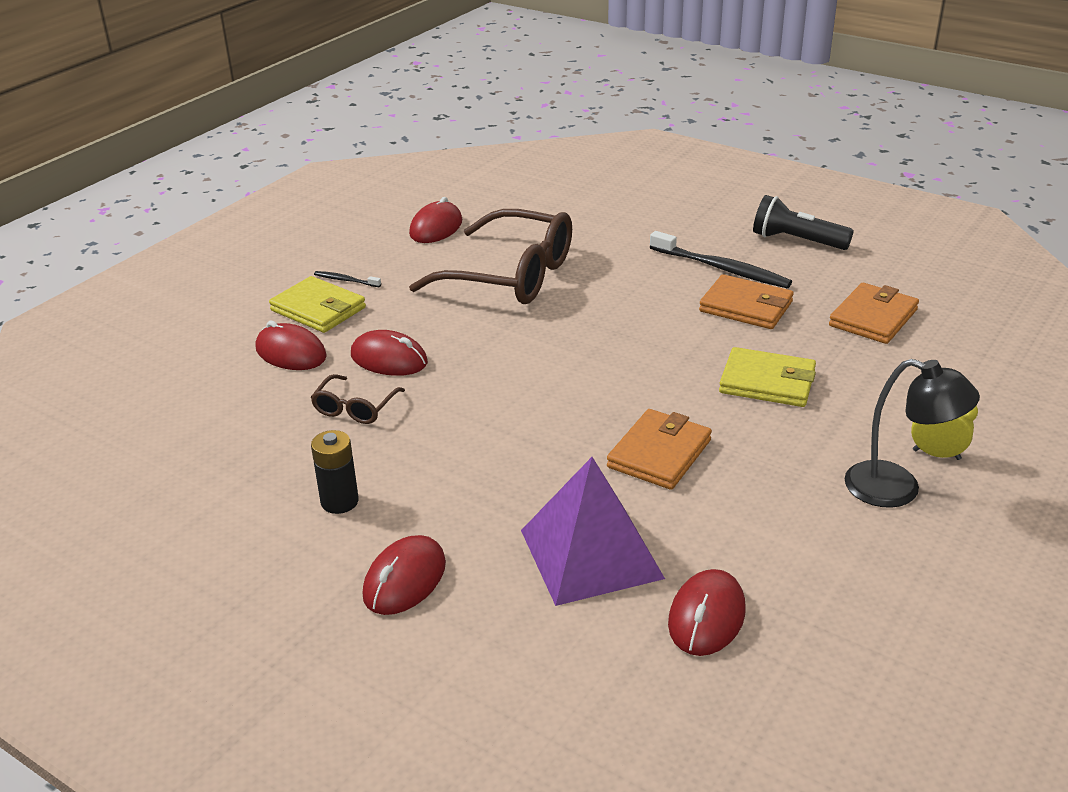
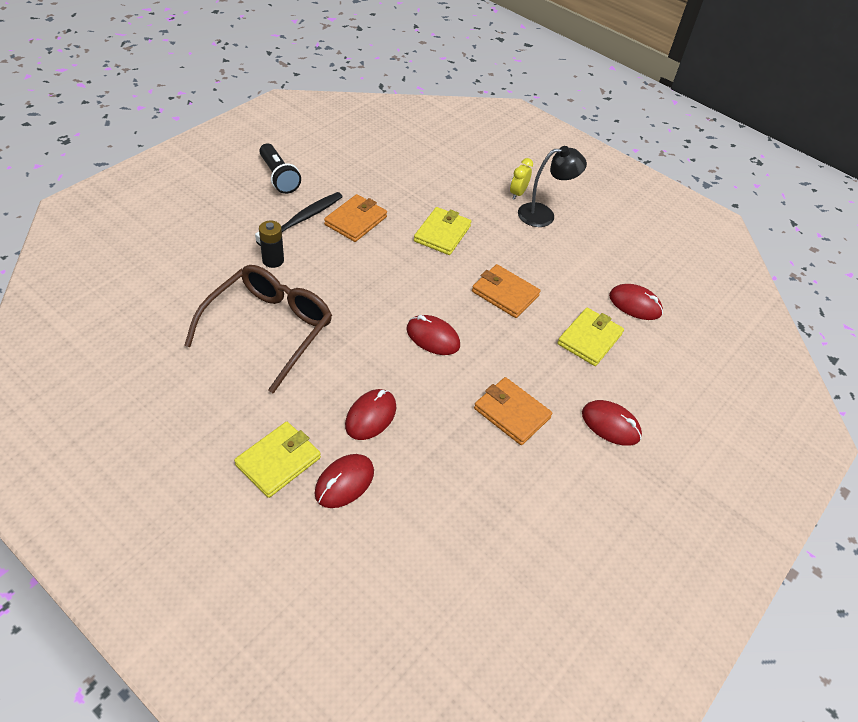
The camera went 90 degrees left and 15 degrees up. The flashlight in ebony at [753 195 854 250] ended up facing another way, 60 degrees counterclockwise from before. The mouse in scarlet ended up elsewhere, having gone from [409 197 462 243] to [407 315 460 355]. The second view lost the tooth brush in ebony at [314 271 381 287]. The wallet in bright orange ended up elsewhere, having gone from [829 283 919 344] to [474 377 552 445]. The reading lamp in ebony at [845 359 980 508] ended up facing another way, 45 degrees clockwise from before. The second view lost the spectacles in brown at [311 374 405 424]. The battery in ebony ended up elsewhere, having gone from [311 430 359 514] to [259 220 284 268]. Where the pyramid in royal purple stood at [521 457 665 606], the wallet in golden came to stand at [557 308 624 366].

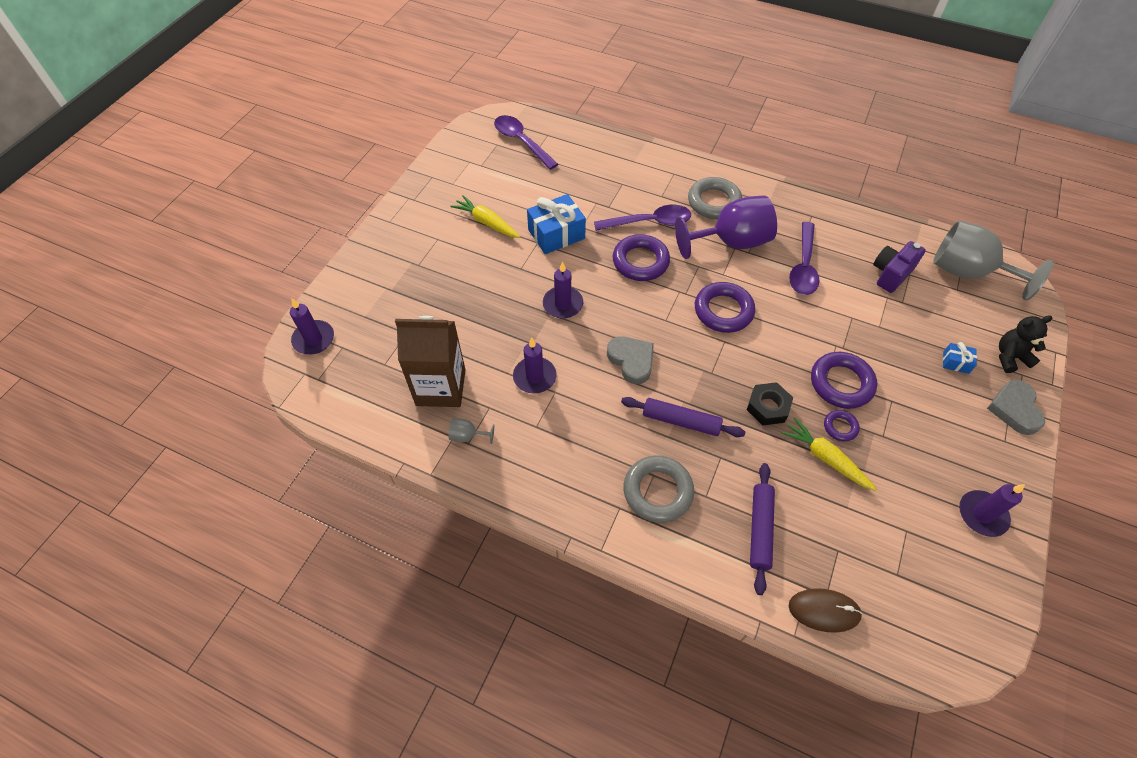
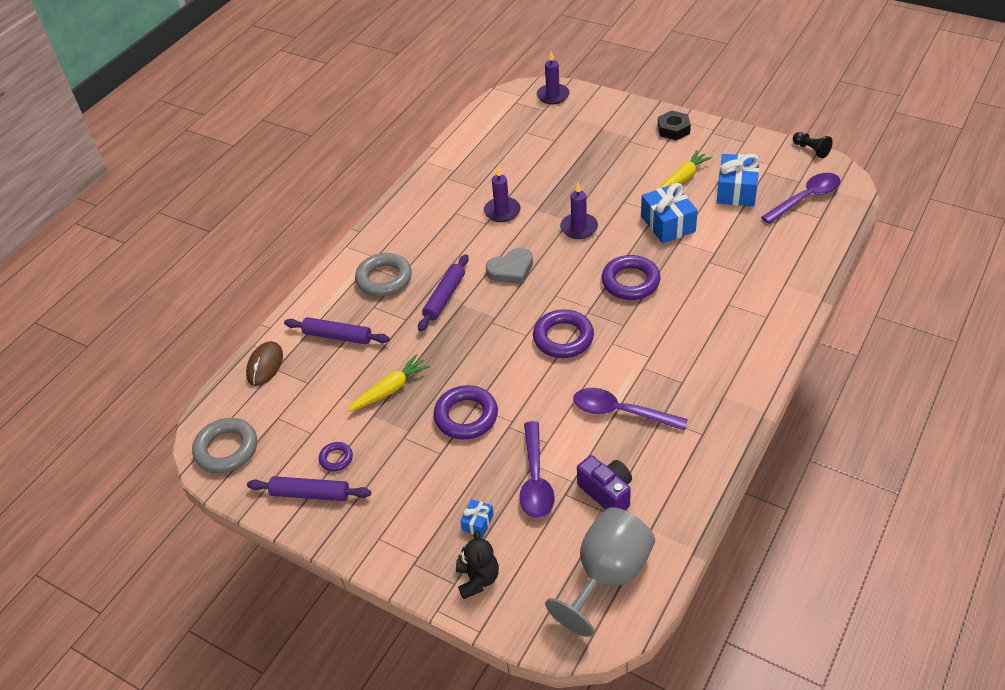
The camera went 100 degrees right and 10 degrees down. The ring in gray ended up elsewhere, having gone from [688 177 742 219] to [192 418 257 473]. The second view lost the chalice in royal purple at [675 195 777 259]. The teaspoon in royal purple ended up elsewhere, having gone from [594 205 691 231] to [519 421 555 518]. The second view lost the juice carton in brown at [395 316 466 407]. The second view lost the heart in gray at [987 380 1045 435]. The hexagon nut in ebony ended up elsewhere, having gone from [747 382 793 425] to [658 111 691 140]. The ring in royal purple ended up elsewhere, having gone from [824 410 860 442] to [319 442 353 471]. The second view lost the chalice in gray at [449 418 494 444]. Where the wax candle in royal purple stood at [959 484 1025 537], the pastry roller in royal purple came to stand at [247 476 371 501]. The second view gained the pawn in ebony at [793 132 833 158]. The second view gained the wrapped gift in cobalt at [717 154 760 207].

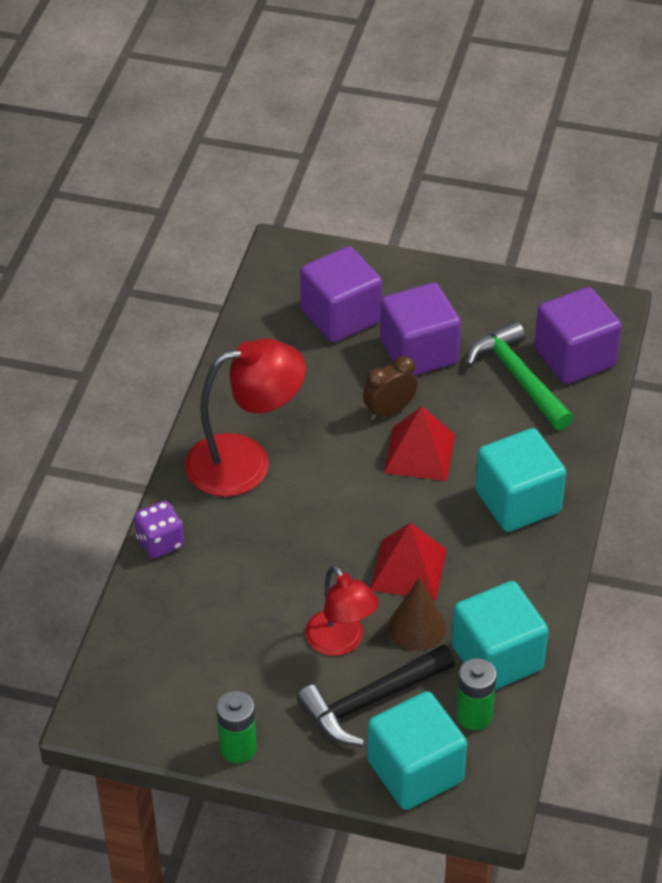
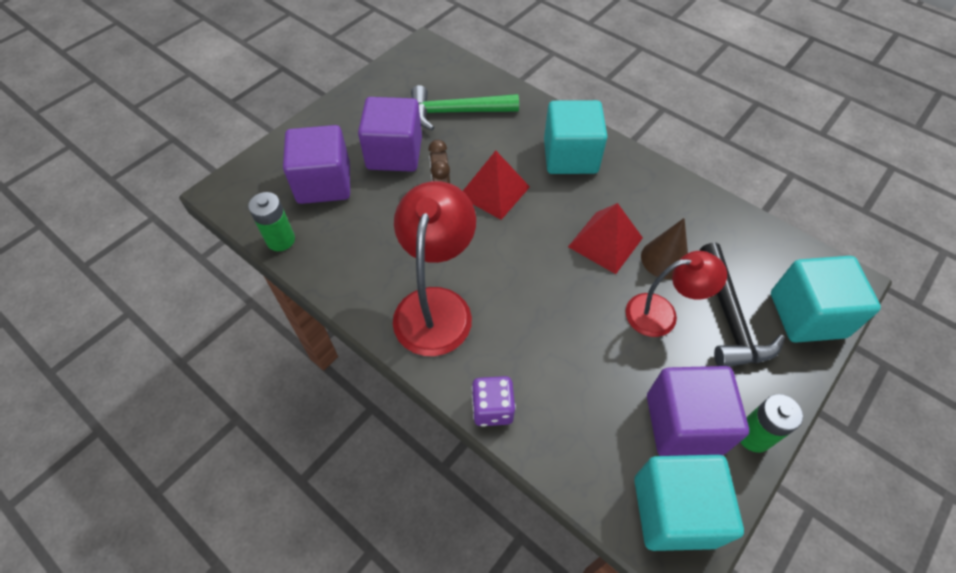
The camera went 65 degrees left and 10 degrees up. The block in royal purple ended up elsewhere, having gone from [534 287 622 384] to [647 366 749 456]. The block in aqua ended up elsewhere, having gone from [452 581 549 690] to [634 455 744 551]. The battery in emerald ended up elsewhere, having gone from [456 658 497 730] to [248 192 295 251].

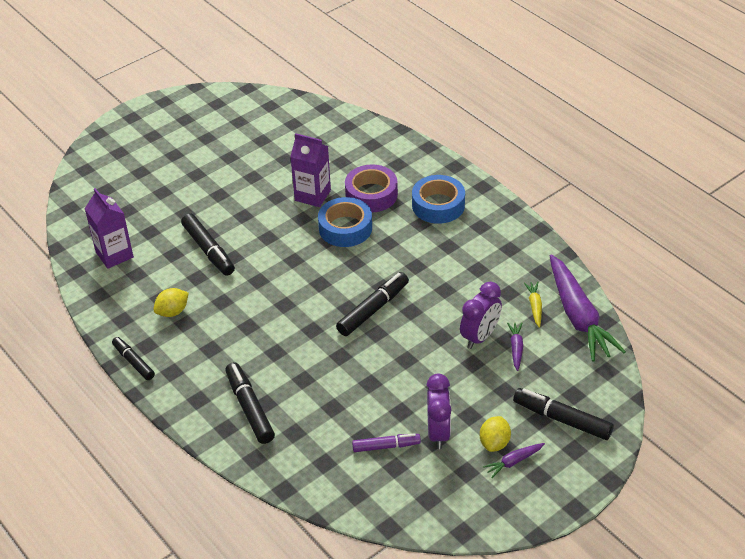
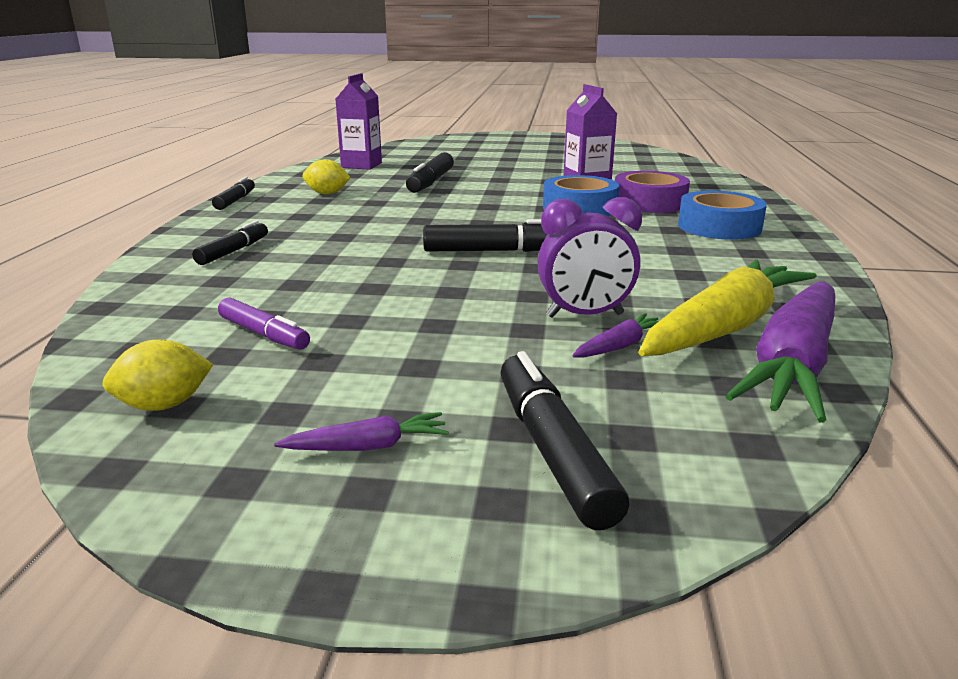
The camera went 45 degrees right and 20 degrees down. The size of the carrot in golden at [524 282 542 328] changed by a factor of 2.34. The size of the felt pen in ebony at [225 362 275 444] changed by a factor of 0.65. The second view lost the alarm clock in royal purple at [426 374 451 449]. The lemon in golden ended up elsewhere, having gone from [480 416 511 452] to [102 339 214 411]. The carrot in royal purple at [483 443 545 478] ended up facing another way, 150 degrees clockwise from before.

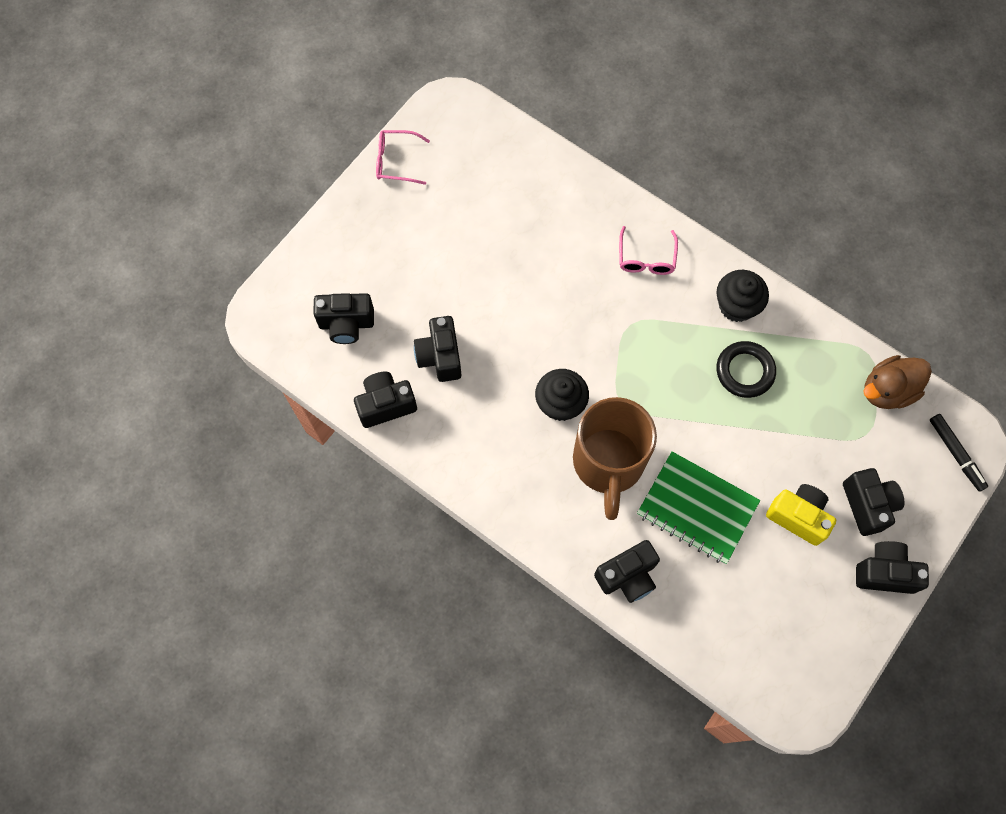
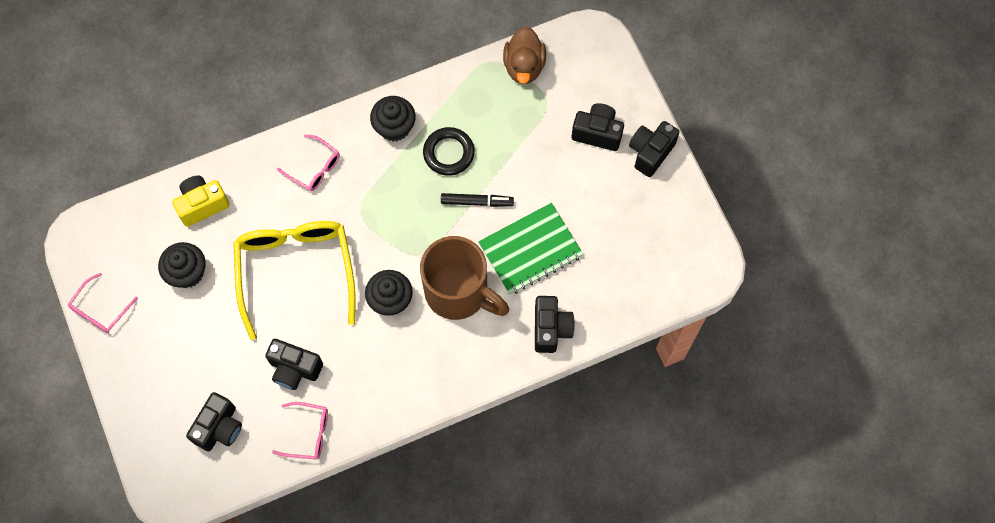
The camera went 60 degrees left and 0 degrees up. Where the camera in ebony stood at [354 371 417 428], the spectacles in rose-pink came to stand at [272 402 328 459]. The felt pen in ebony ended up elsewhere, having gone from [930 414 988 492] to [441 193 514 207]. The camera in golden ended up elsewhere, having gone from [766 484 836 546] to [172 176 230 227]. The second view gained the spectacles in golden at [233 221 356 340]. The second view gained the muffin in ebony at [158 242 206 288].

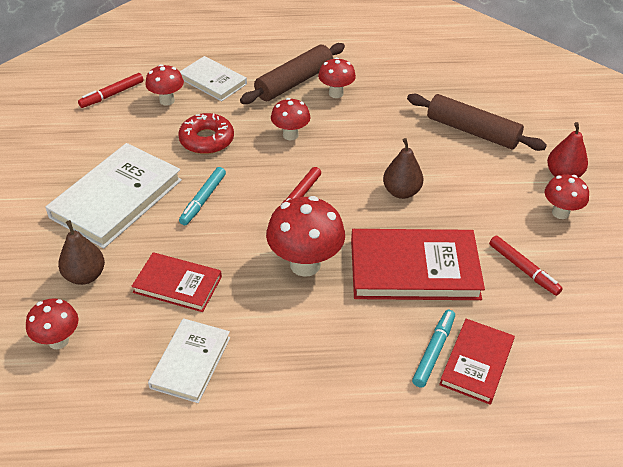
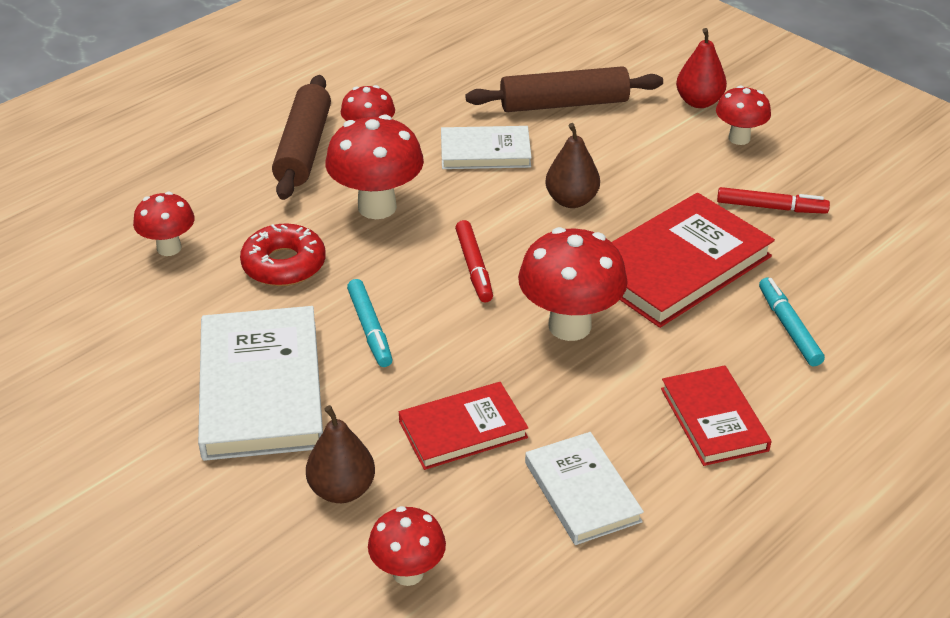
The camera went 40 degrees left and 5 degrees down. The book in pure white ended up elsewhere, having gone from [180 56 247 101] to [441 126 532 169]. The second view lost the felt pen in scarlet at [78 73 144 108]. The size of the mushroom in scarlet at [271 98 310 140] changed by a factor of 1.66. The book in scarlet ended up elsewhere, having gone from [439 319 515 404] to [661 365 772 466].

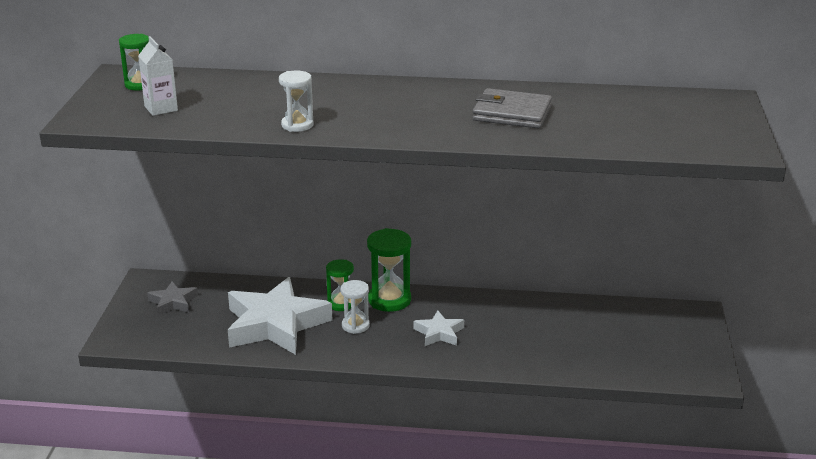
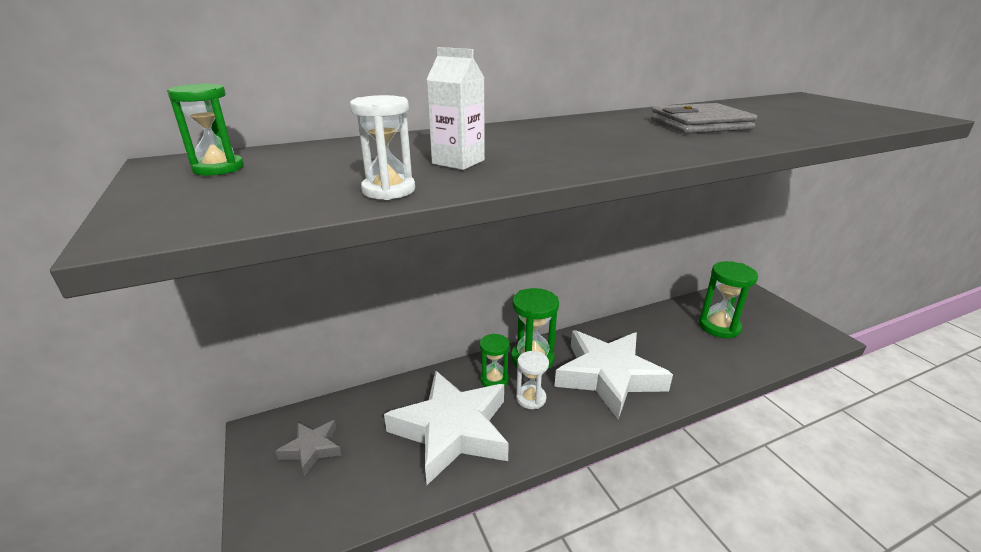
The camera went 30 degrees left and 0 degrees up. The juice carton in pure white ended up elsewhere, having gone from [138 36 178 116] to [426 47 485 170]. The sand timer in pure white ended up elsewhere, having gone from [279 71 314 132] to [350 95 415 200]. The size of the five-pointed star in pure white at [413 310 464 346] changed by a factor of 2.14. The second view gained the sand timer in emerald at [699 261 758 338].

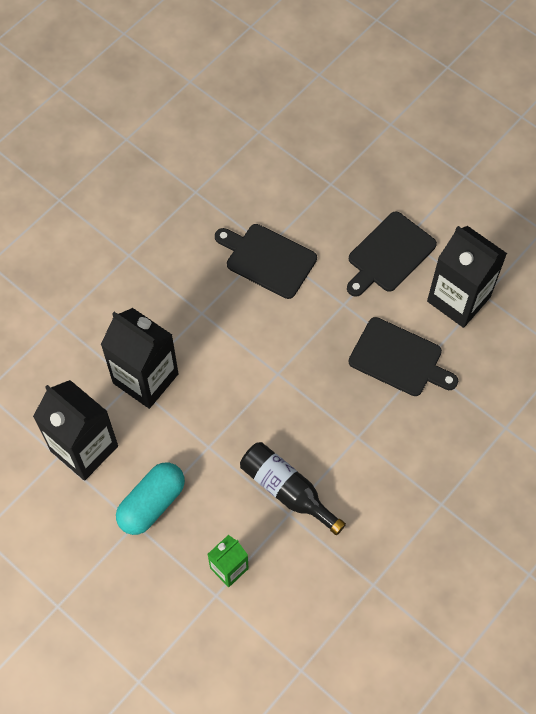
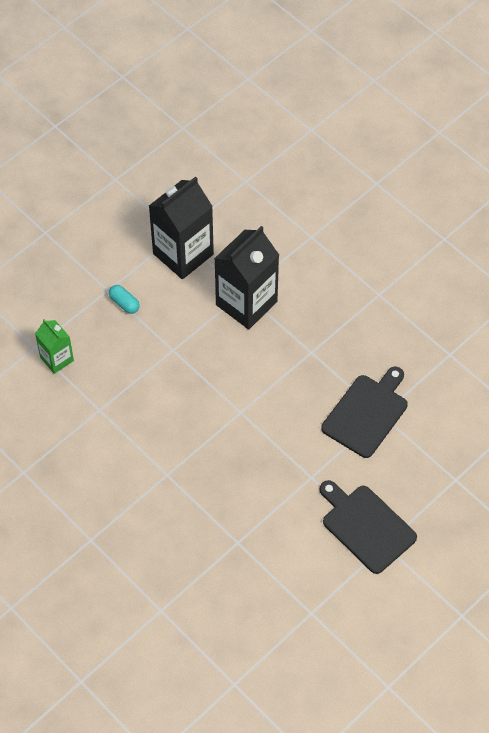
The camera went 95 degrees right and 5 degrees down. The second view lost the juice carton in ebony at [427 226 507 328]. The second view lost the bread board in ebony at [349 317 458 396]. The second view lost the bottle in ebony at [240 442 346 536]. The size of the pill in aqua at [116 462 185 535] changed by a factor of 0.50.

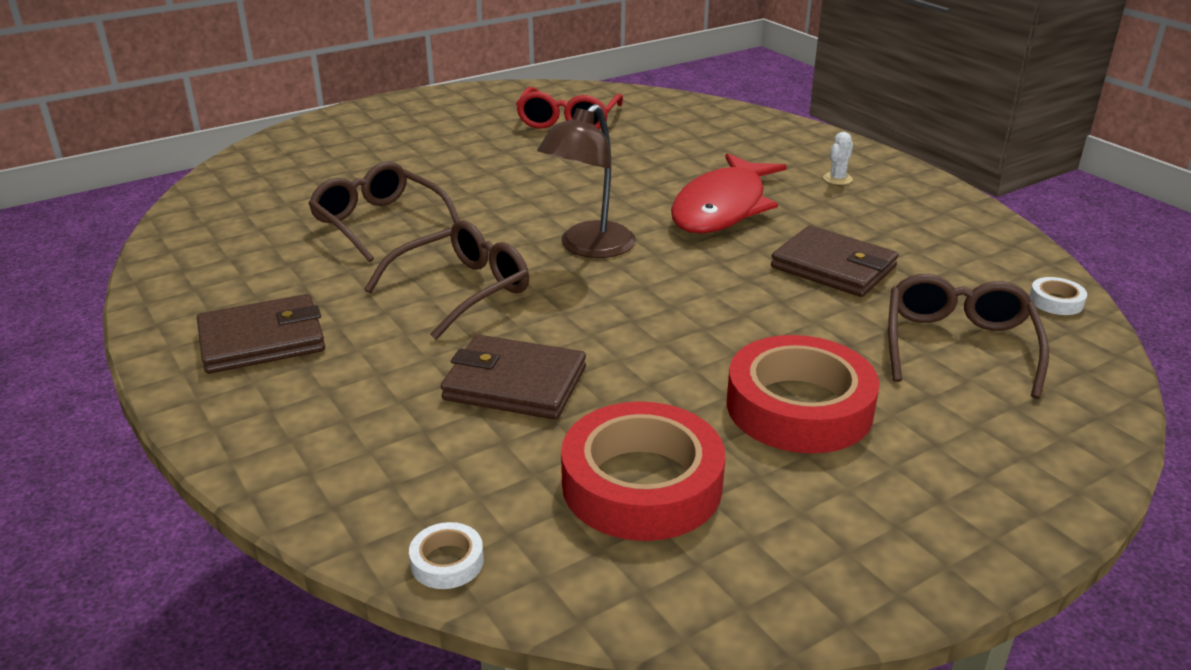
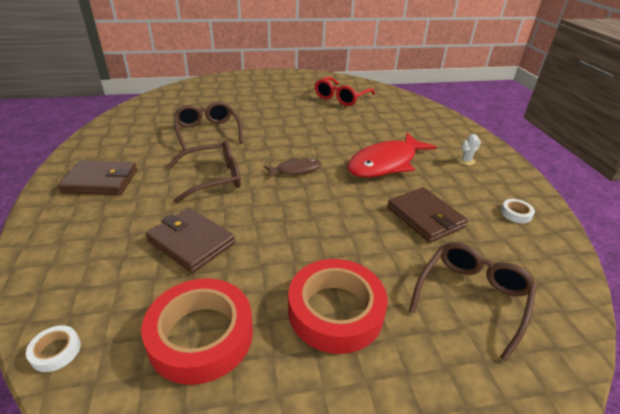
The camera went 20 degrees right and 5 degrees up. Where the reading lamp in brown stood at [537 104 636 258], the fish in brown came to stand at [264 158 321 178]. The tape in pure white ended up elsewhere, having gone from [1029 277 1087 315] to [501 199 535 223].

